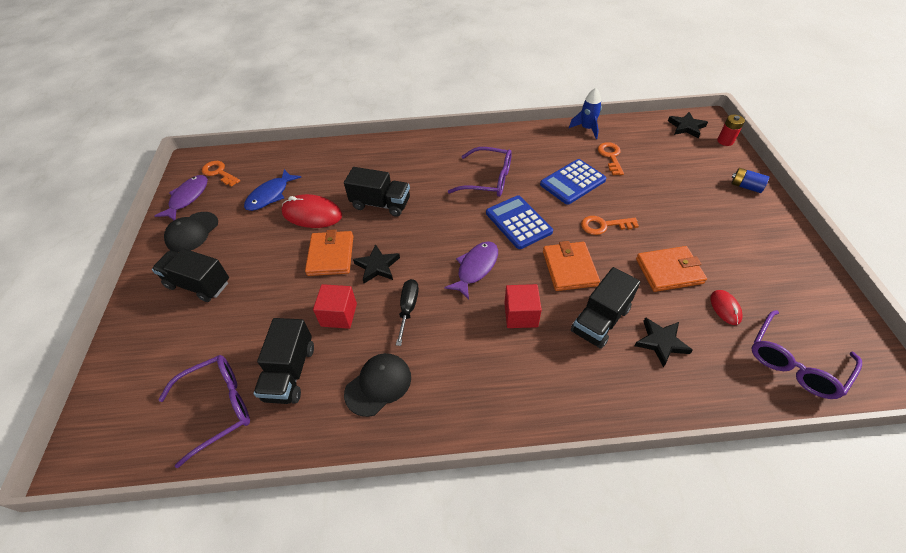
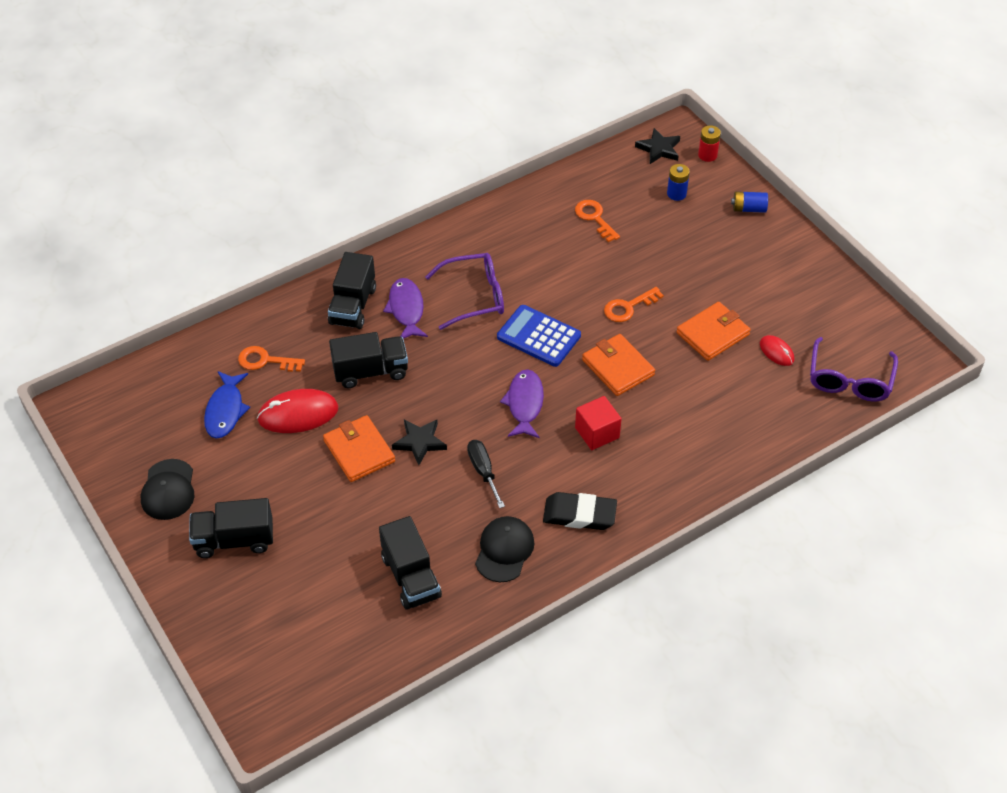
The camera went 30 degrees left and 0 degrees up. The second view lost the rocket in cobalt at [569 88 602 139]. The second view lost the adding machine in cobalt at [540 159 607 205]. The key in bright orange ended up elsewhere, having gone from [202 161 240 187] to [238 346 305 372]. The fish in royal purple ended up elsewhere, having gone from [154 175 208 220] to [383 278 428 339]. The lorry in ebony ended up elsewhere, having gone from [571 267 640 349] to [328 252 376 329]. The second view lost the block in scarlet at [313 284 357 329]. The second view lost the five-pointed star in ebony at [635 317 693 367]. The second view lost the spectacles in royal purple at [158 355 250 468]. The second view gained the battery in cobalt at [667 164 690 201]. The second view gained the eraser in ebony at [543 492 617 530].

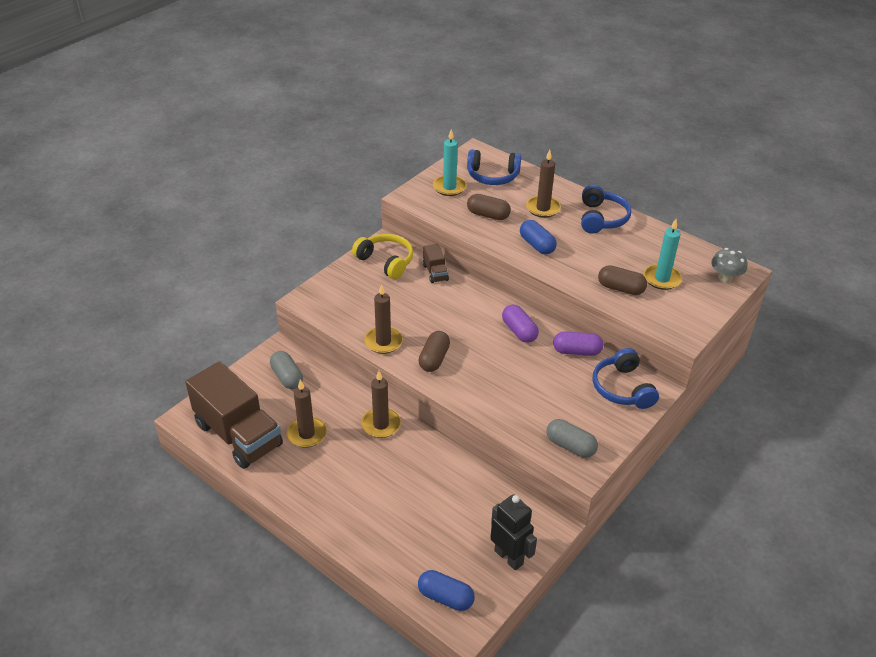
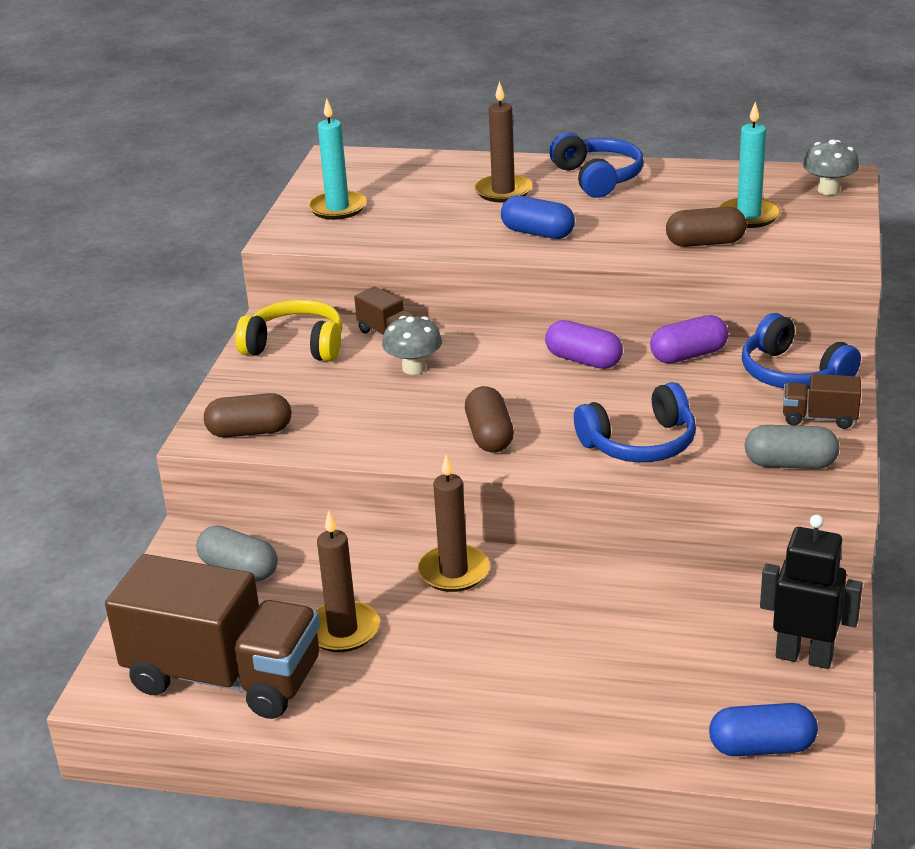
The camera went 25 degrees left and 10 degrees down. The headphones in cobalt ended up elsewhere, having gone from [467 149 521 185] to [574 382 696 462]. The pill in brown ended up elsewhere, having gone from [467 194 511 220] to [204 393 291 438]. The second view lost the wax candle in brown at [364 284 403 354]. The second view gained the mushroom in gray at [382 316 442 375]. The second view gained the lorry in brown at [783 374 861 429].

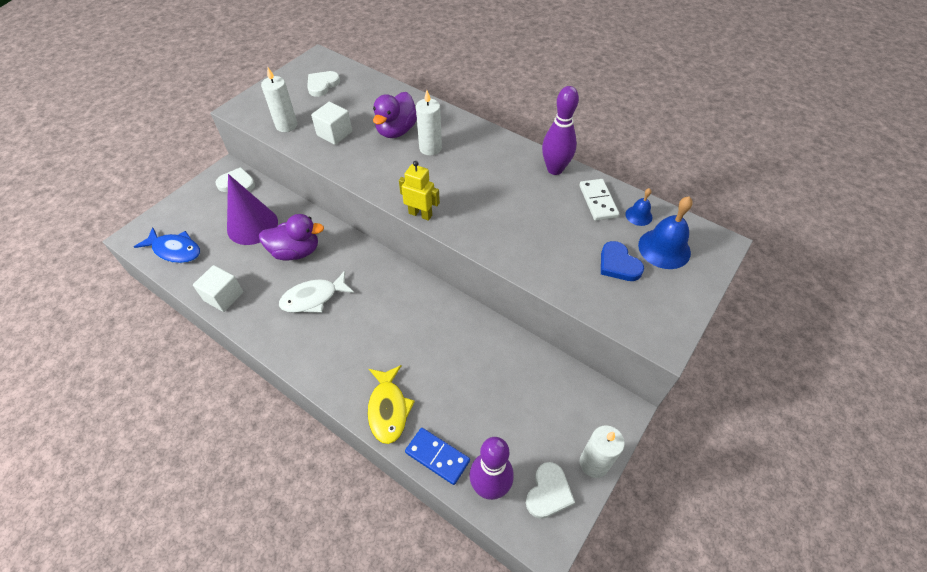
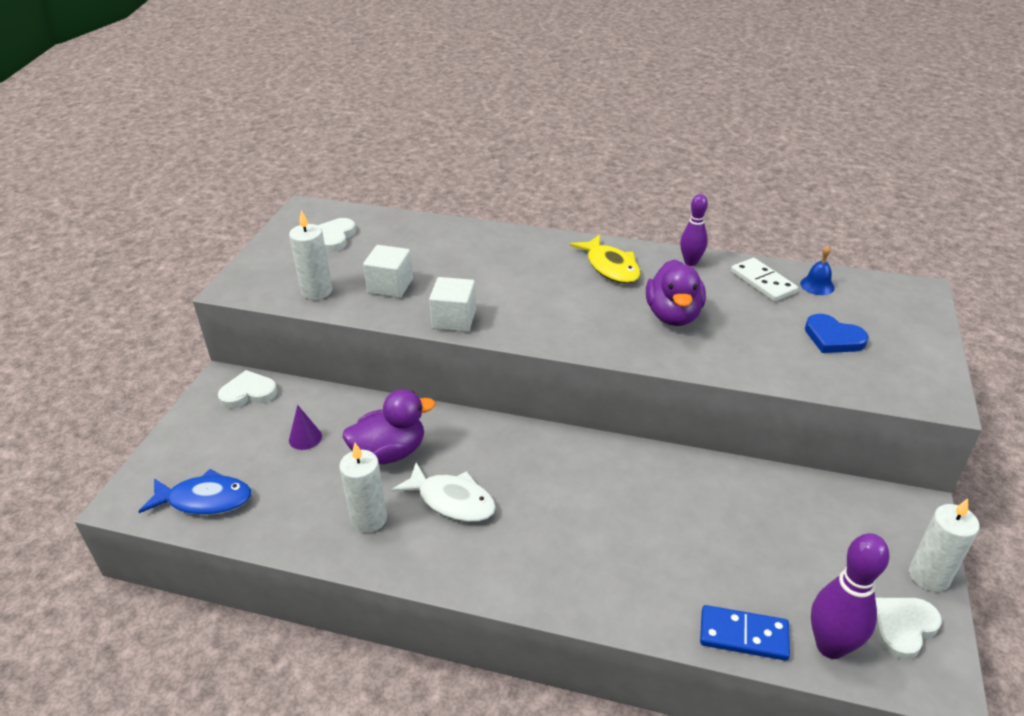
The camera went 20 degrees left and 15 degrees down. The size of the tenpin in royal purple at [542 86 579 175] changed by a factor of 0.64. The wax candle in pure white ended up elsewhere, having gone from [416 90 442 156] to [339 443 387 533]. The toy duck in royal purple ended up elsewhere, having gone from [373 92 417 138] to [646 259 706 326]. The second view lost the robot in golden at [399 161 440 221]. The size of the cone shape in royal purple at [227 174 278 245] changed by a factor of 0.44. The second view lost the hand bell in cobalt at [638 196 693 269]. The block in pure white ended up elsewhere, having gone from [193 265 243 312] to [429 277 476 332]. The fish in pure white at [279 271 354 313] ended up facing another way, 105 degrees counterclockwise from before. The fish in golden ended up elsewhere, having gone from [368 365 415 444] to [570 235 641 284]. The heart in pure white at [526 462 575 519] ended up facing another way, 135 degrees counterclockwise from before.

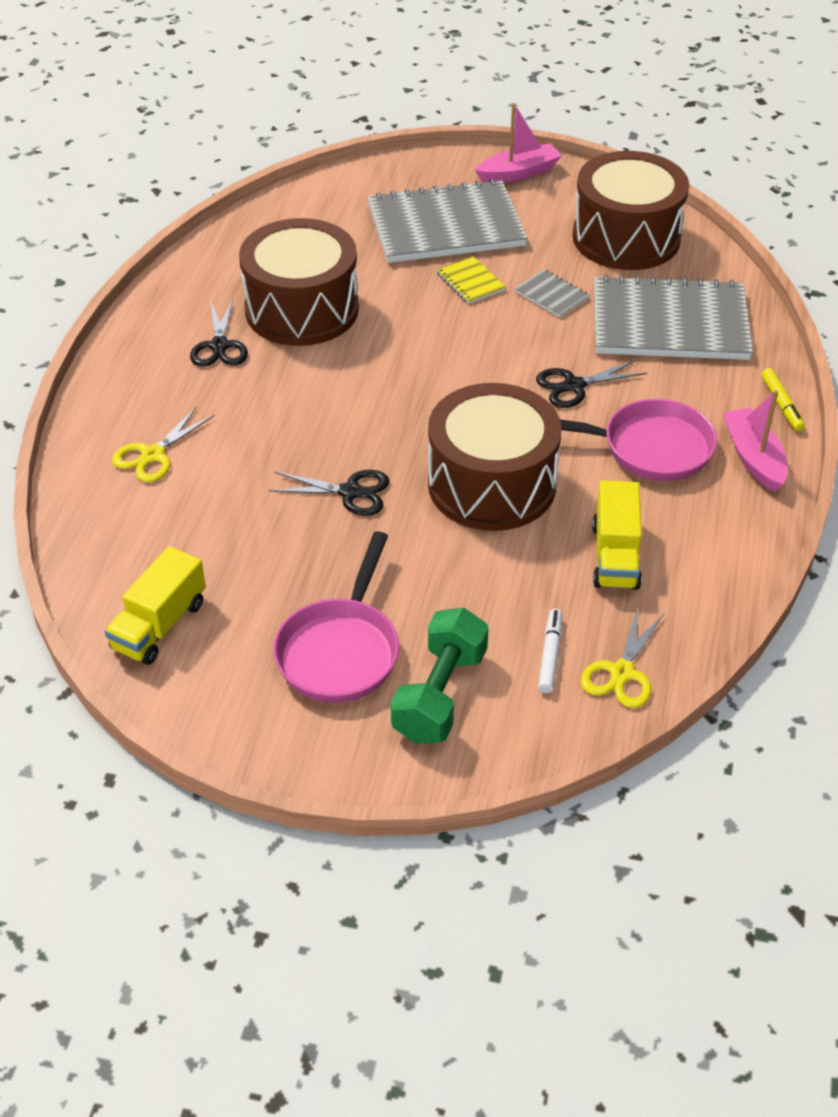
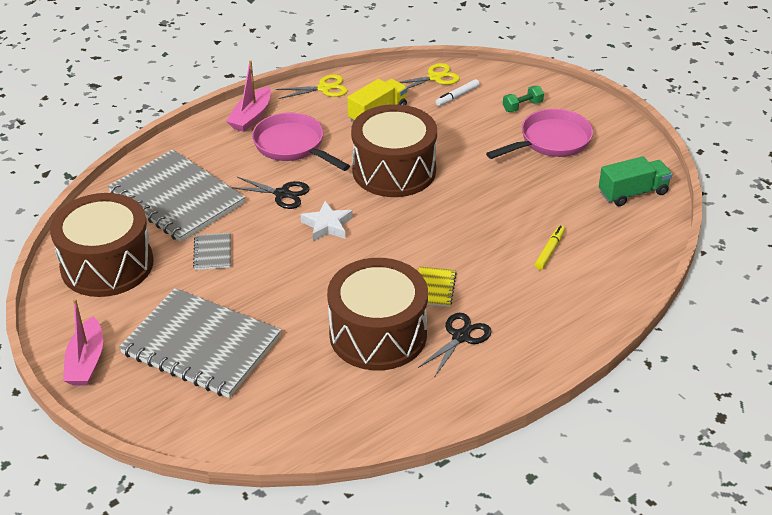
The camera went 140 degrees left and 5 degrees down. The toy boat in rose-pink at [475 103 562 183] ended up facing another way, 105 degrees counterclockwise from before. The notepad in golden ended up elsewhere, having gone from [437 256 506 304] to [418 266 457 307]. The felt pen in golden ended up elsewhere, having gone from [761 368 805 431] to [535 225 565 270]. The pair of scissors in golden ended up elsewhere, having gone from [112 407 215 482] to [275 74 348 99]. The second view lost the pair of scissors in ebony at [269 470 390 516]. What was the lorry in golden at [105 546 206 665] turned into the lorry in emerald at [599 156 672 206]. The size of the dumbbell in emerald at [391 608 489 744] changed by a factor of 0.54. The second view gained the five-pointed star in pure white at [301 201 353 241].

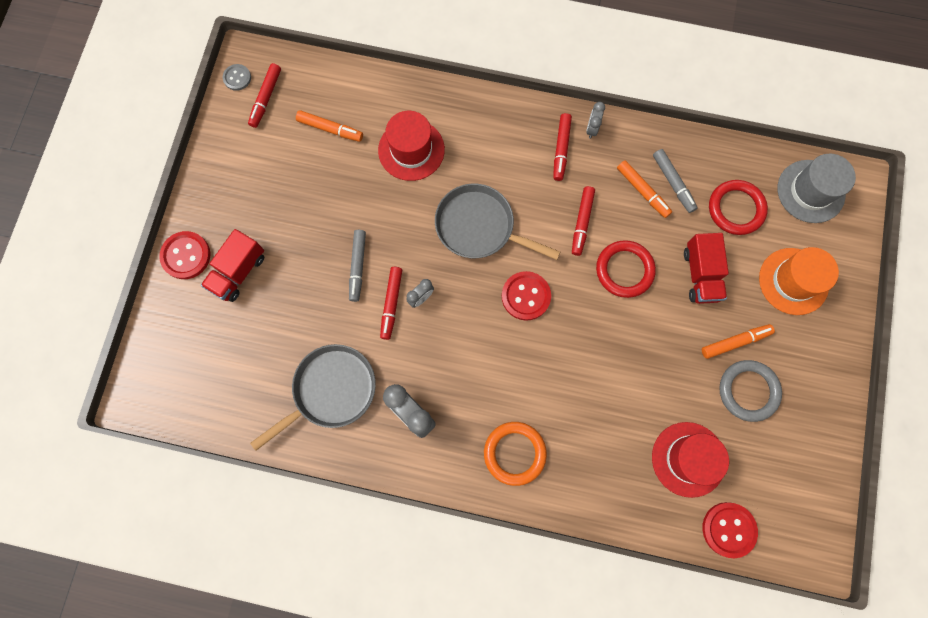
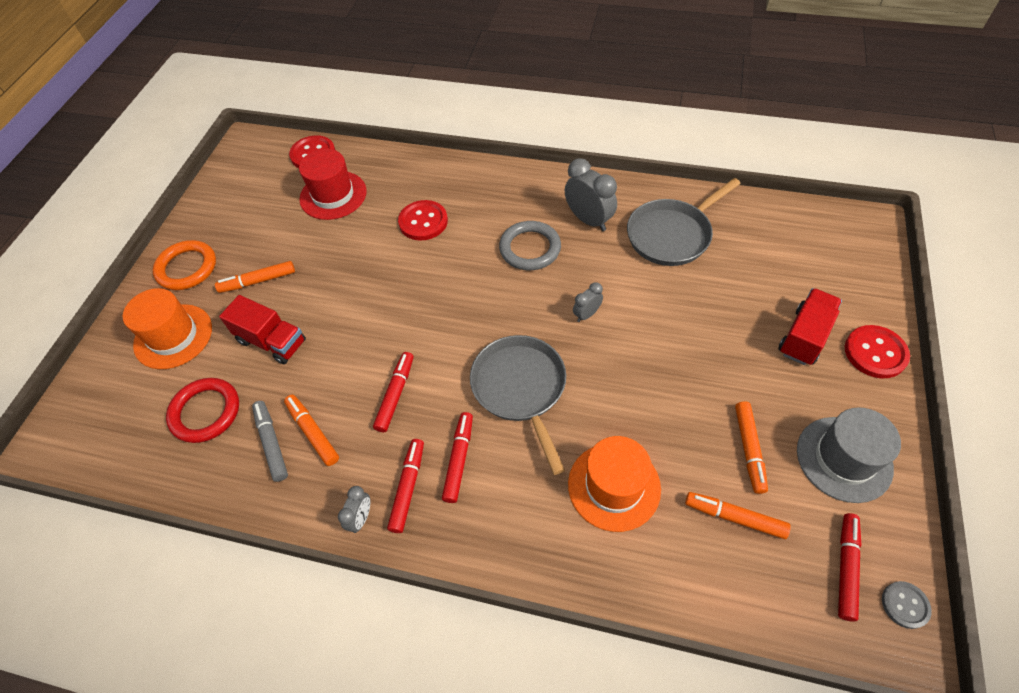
The camera went 175 degrees left and 20 degrees down. What was the hat in scarlet at [378 111 445 181] turned into the hat in bright orange at [568 436 661 532]. The hat in gray ended up elsewhere, having gone from [778 153 856 223] to [797 407 901 503]. The pan in gray at [435 184 560 260] ended up facing another way, 135 degrees counterclockwise from before. The second view lost the felt pen in gray at [349 230 366 302]. The lorry in scarlet at [684 233 729 304] ended up facing another way, 120 degrees clockwise from before. The second view lost the ring in scarlet at [596 240 656 298]. The felt pen in scarlet ended up elsewhere, having gone from [380 267 402 340] to [442 412 473 503]. The sewing button in scarlet ended up elsewhere, having gone from [502 271 551 321] to [398 200 448 241]. The ring in gray ended up elsewhere, having gone from [719 360 782 422] to [499 221 561 270]. The ring in bright orange ended up elsewhere, having gone from [484 422 547 486] to [153 240 216 290]. The second view gained the felt pen in bright orange at [735 401 768 494].

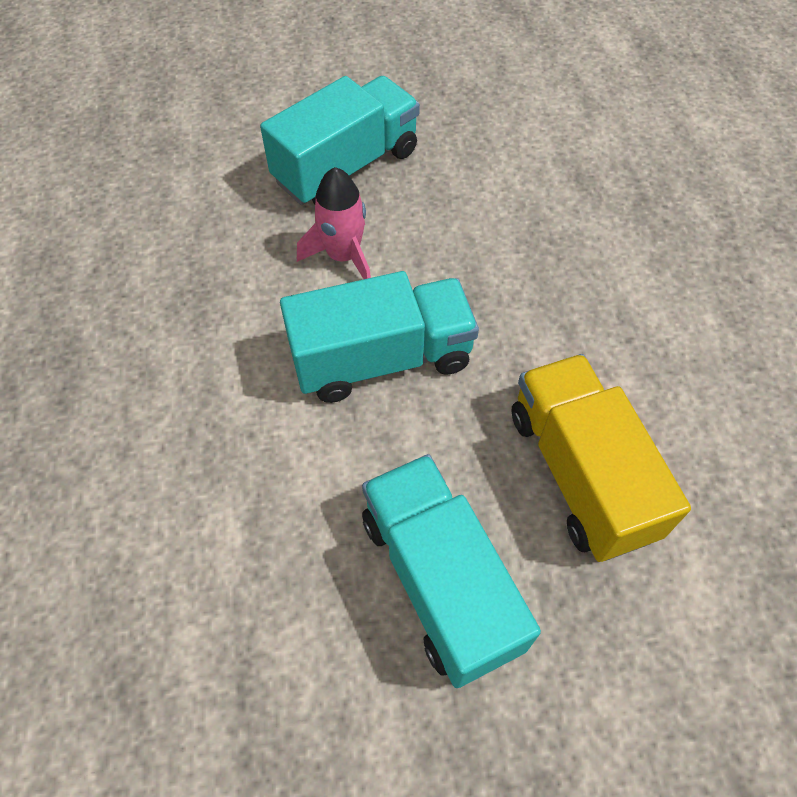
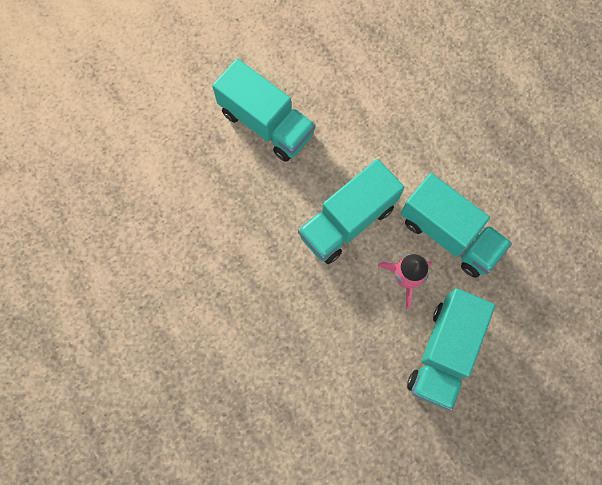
The camera went 155 degrees right and 15 degrees up. The second view lost the lorry in golden at [512 354 691 562]. The second view gained the lorry in aqua at [401 173 512 278].

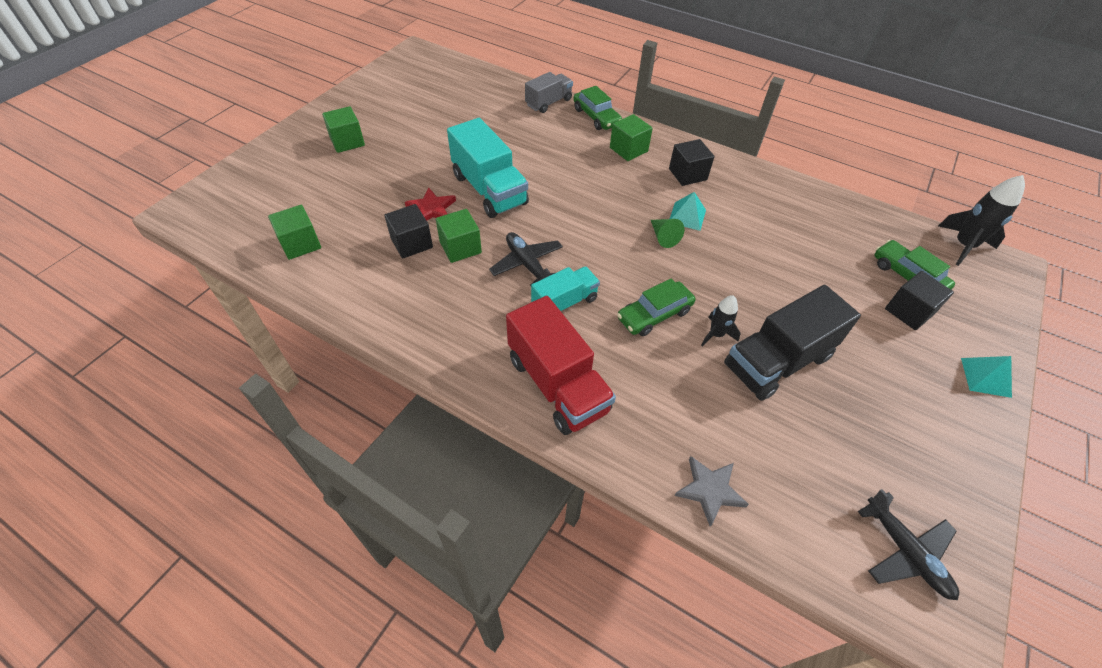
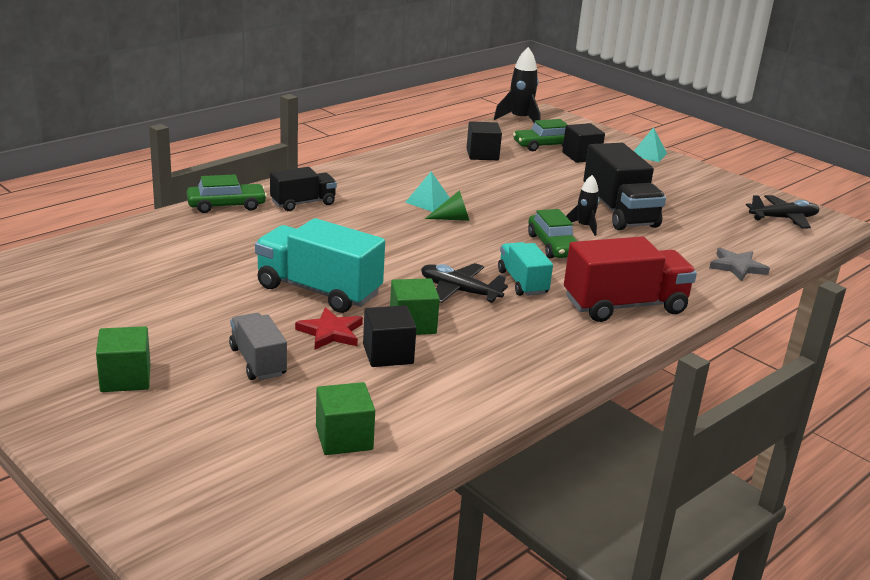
The camera went 75 degrees left and 25 degrees down. The lorry in gray ended up elsewhere, having gone from [525 72 573 113] to [229 313 287 380]. Where the block in emerald stood at [610 114 653 161], the lorry in ebony came to stand at [270 167 337 211]. The lorry in aqua at [447 118 529 218] ended up facing another way, 135 degrees counterclockwise from before. The block in ebony ended up elsewhere, having gone from [669 139 714 186] to [467 121 502 160]. The aeroplane in ebony at [489 232 563 286] ended up facing another way, 45 degrees clockwise from before.

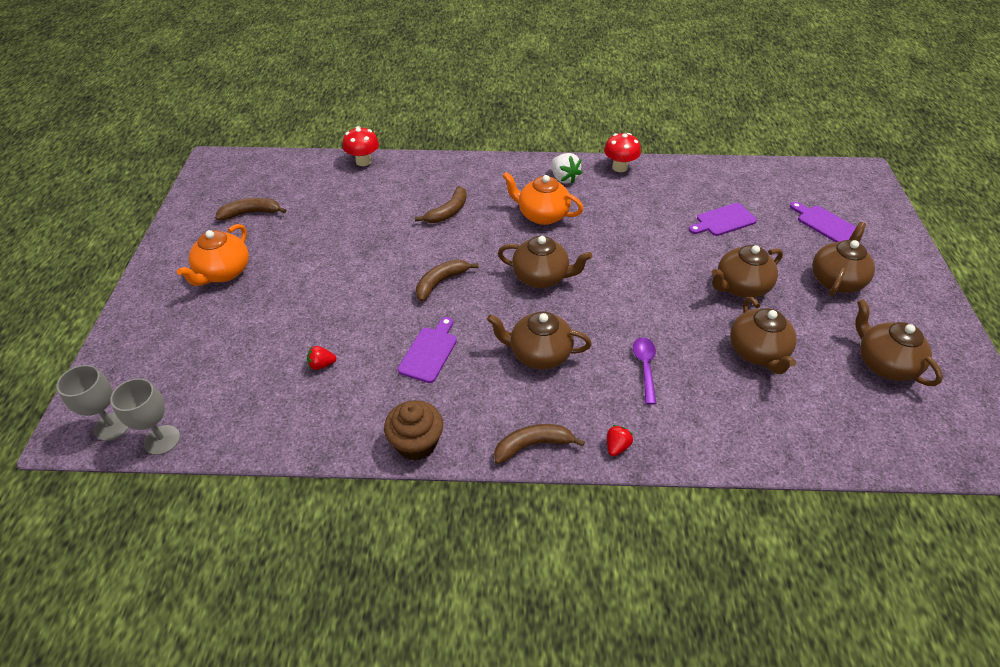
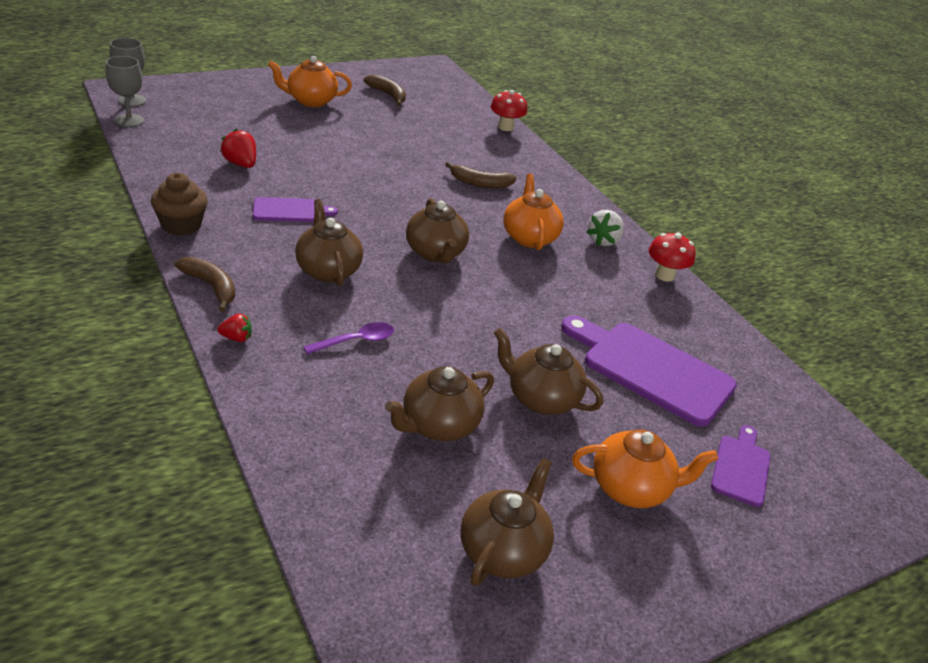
The camera went 55 degrees right and 10 degrees down. The size of the bread board in royal purple at [689 203 757 236] changed by a factor of 1.88. What was the teapot in brown at [812 222 875 296] turned into the teapot in bright orange at [572 430 718 508]. The second view lost the toy banana in brown at [416 259 479 302]. The size of the berry in scarlet at [307 346 336 370] changed by a factor of 1.61.

